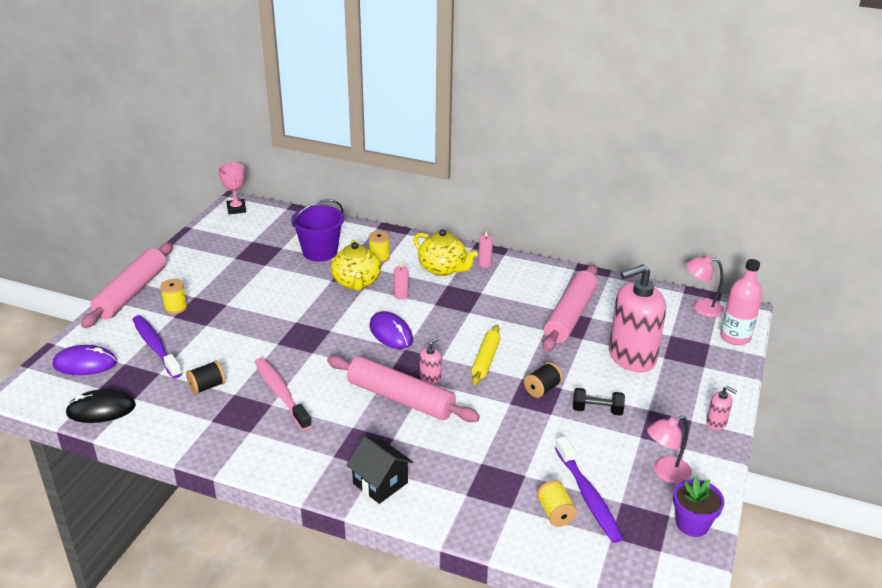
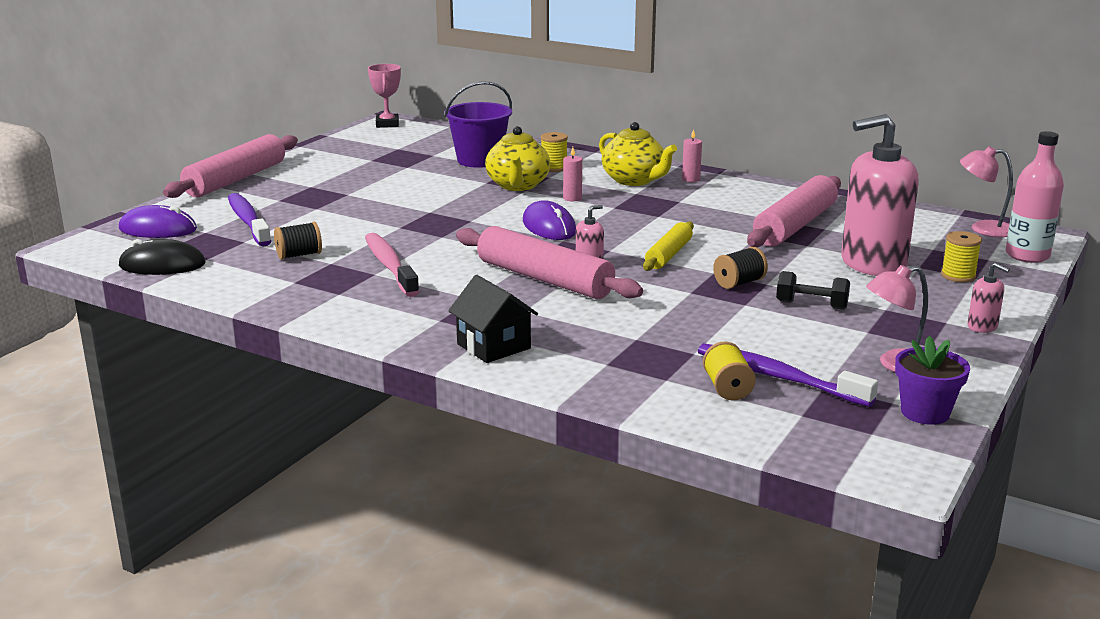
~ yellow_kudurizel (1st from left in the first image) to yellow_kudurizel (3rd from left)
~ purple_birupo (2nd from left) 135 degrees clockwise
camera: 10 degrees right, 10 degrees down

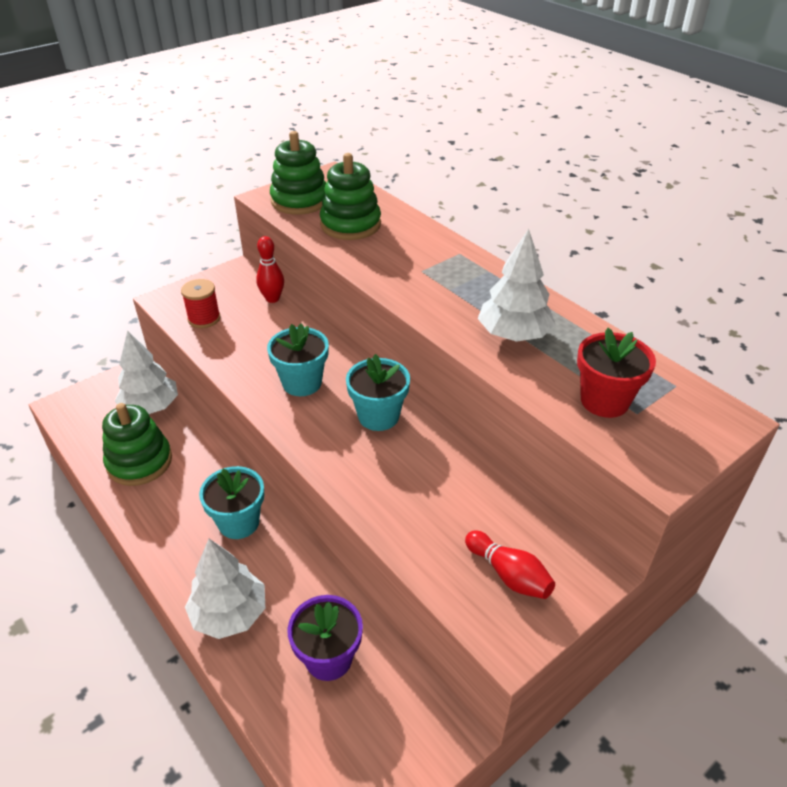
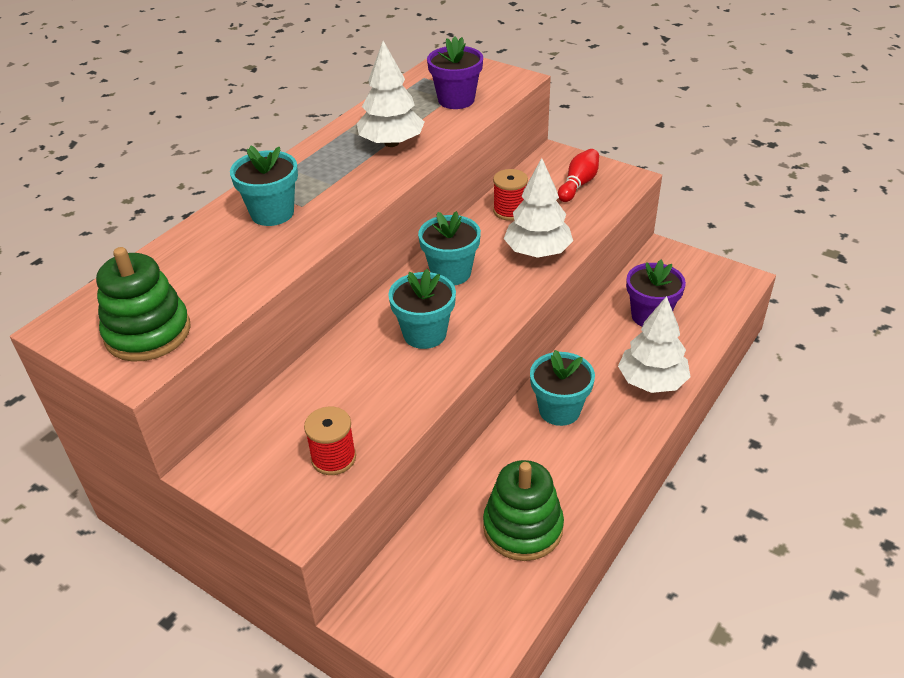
- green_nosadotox (3rd from left)
- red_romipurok (1st from left)
~ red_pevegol to purple_pevegol (1st from left)
~ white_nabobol (1st from left in the first image) to white_nabobol (2nd from left)
+ turquoise_pevegol (1st from left)
+ red_kudurizel (2nd from left)
camera: 105 degrees left, 0 degrees up

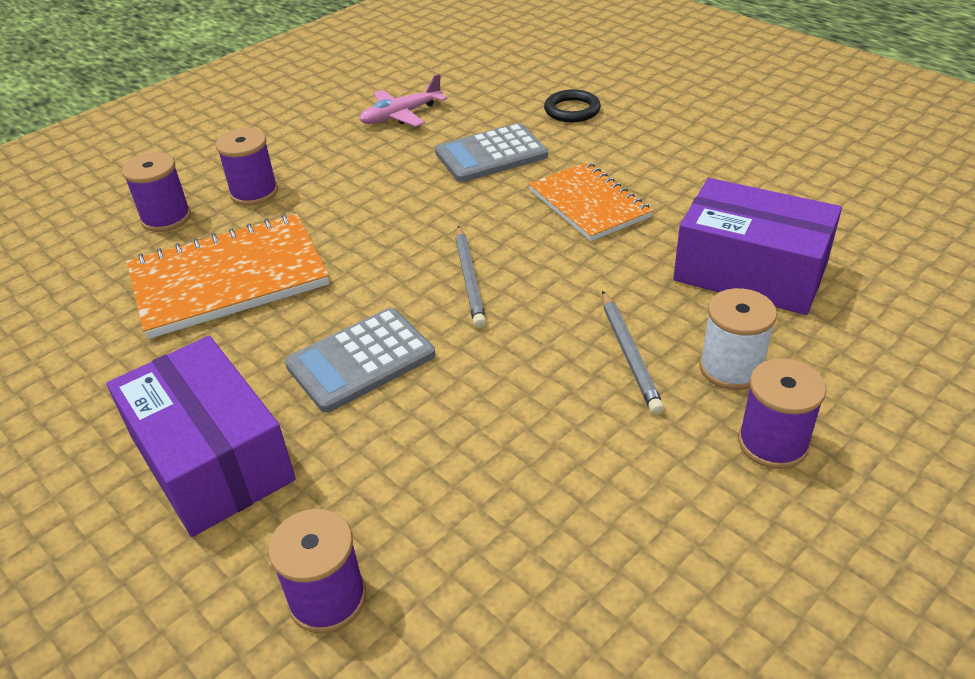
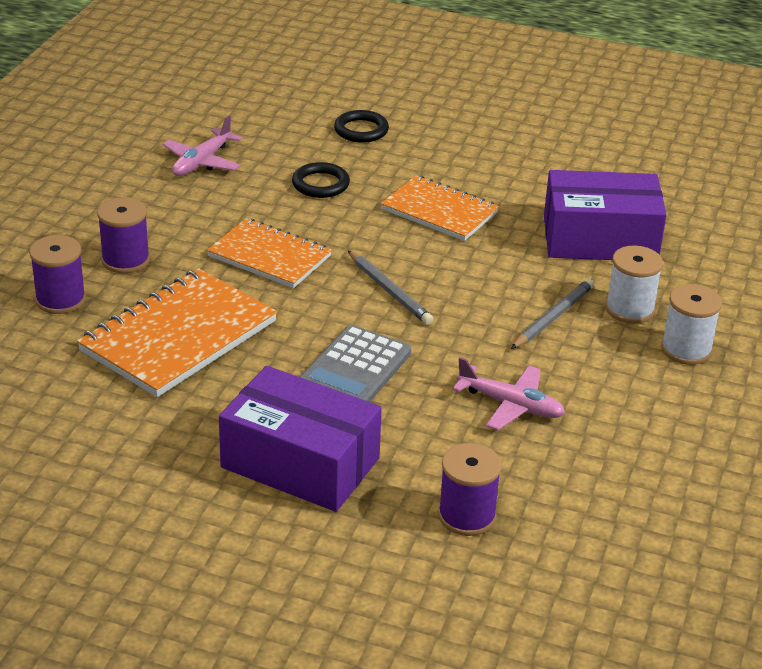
~ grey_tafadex (2nd from left) to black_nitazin (1st from left)
~ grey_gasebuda (2nd from left) 105 degrees counterclockwise
~ purple_kudurizel (4th from left) to white_kudurizel (2nd from left)
+ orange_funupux (2nd from left)
+ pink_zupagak (2nd from left)
camera: 30 degrees left, 5 degrees down

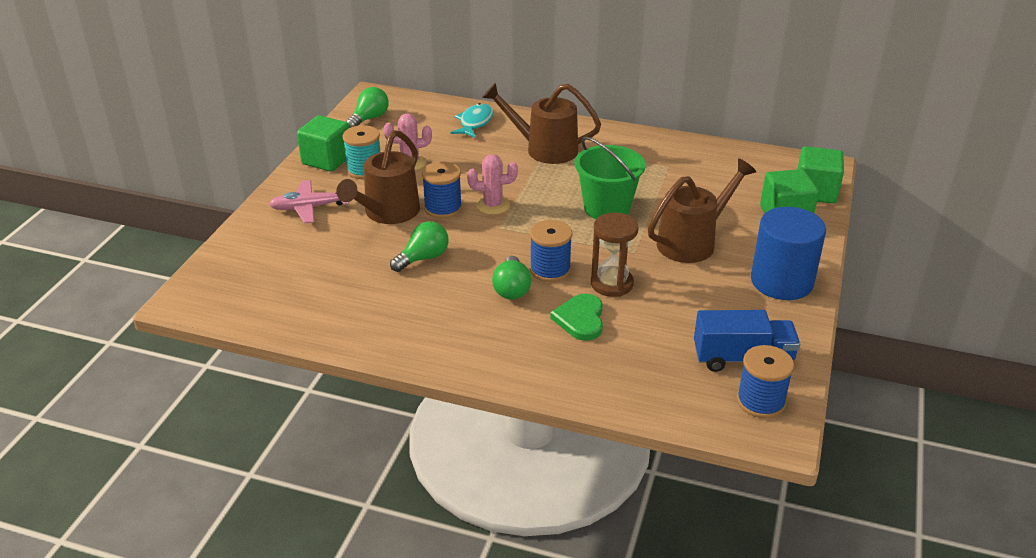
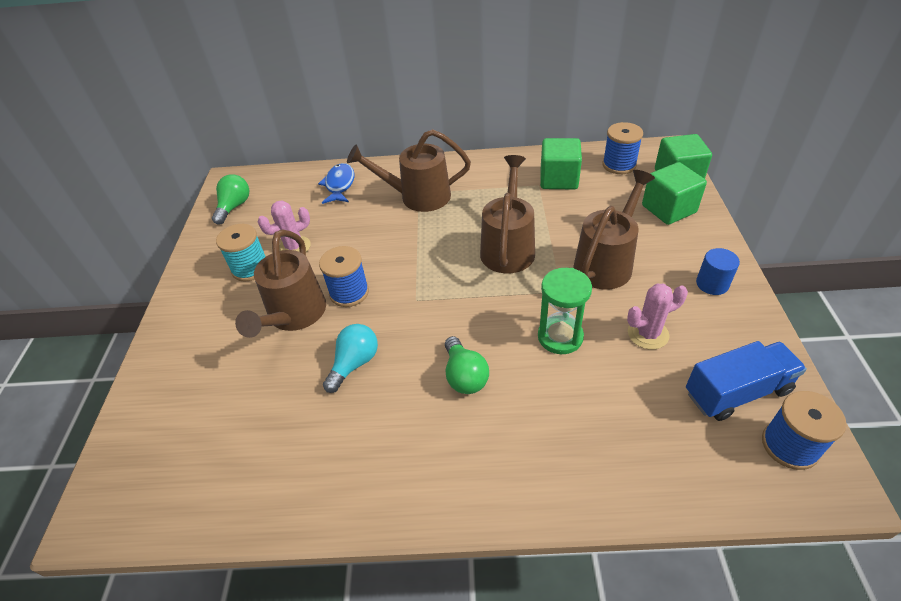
~ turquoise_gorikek to blue_gorikek
~ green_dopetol (1st from left)
~ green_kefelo to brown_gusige (3rd from left)
~ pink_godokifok (2nd from left)
- pink_zupagak
~ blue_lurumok x0.50
~ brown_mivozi to green_mivozi
~ blue_kudurizel (2nd from left)
~ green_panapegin (2nd from left) to turquoise_panapegin
- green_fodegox
camera: 15 degrees left, 10 degrees up

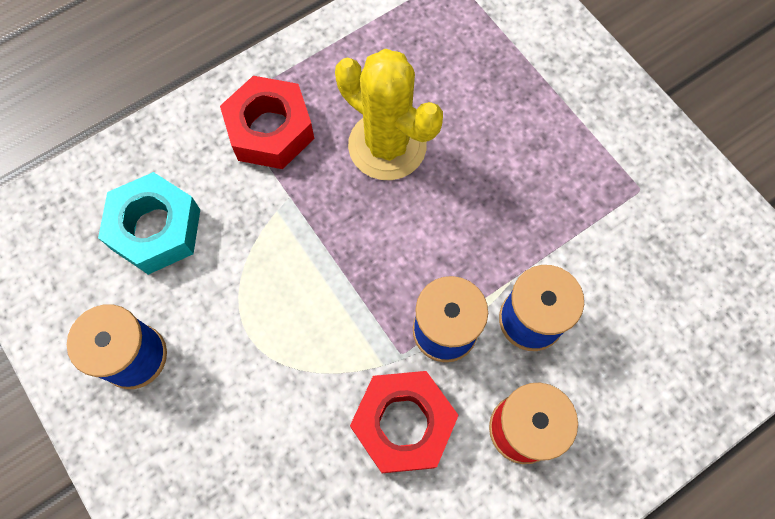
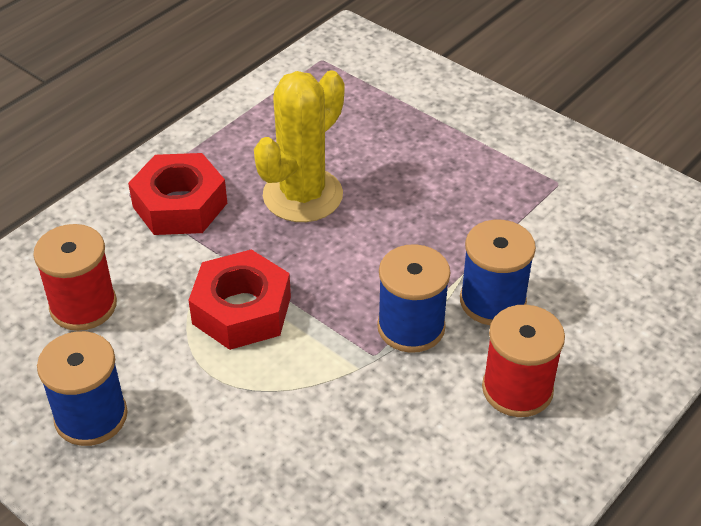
~ yellow_godokifok 75 degrees counterclockwise
~ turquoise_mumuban to red_kudurizel (1st from left)
~ red_mumuban (2nd from left)
camera: 15 degrees left, 25 degrees down

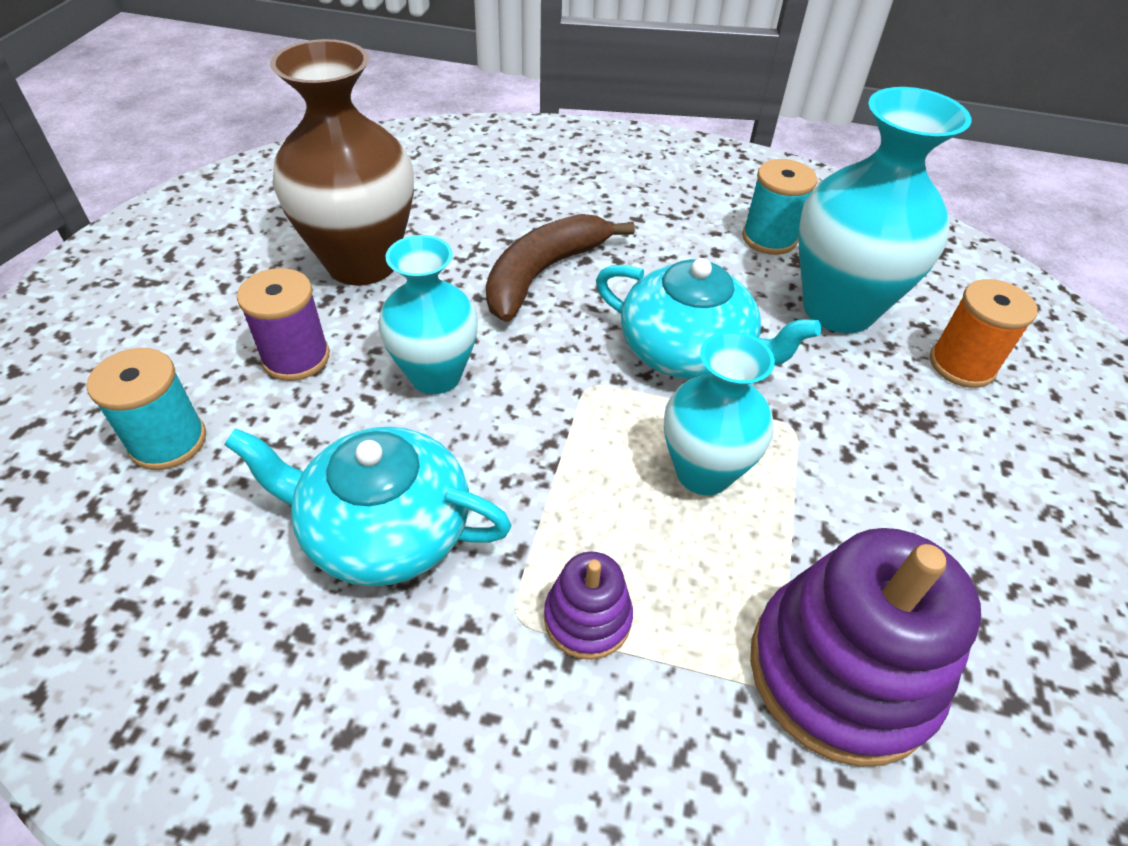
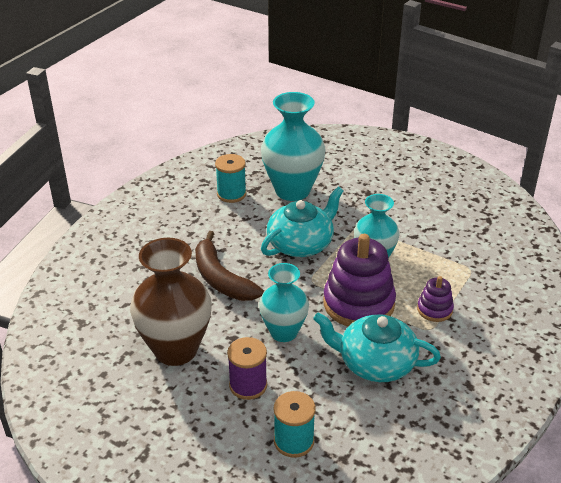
- orange_kudurizel
~ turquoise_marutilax (1st from left in the first image) 75 degrees clockwise
~ purple_nosadotox (2nd from left in the first image) to purple_nosadotox (1st from left)
camera: 70 degrees left, 10 degrees down

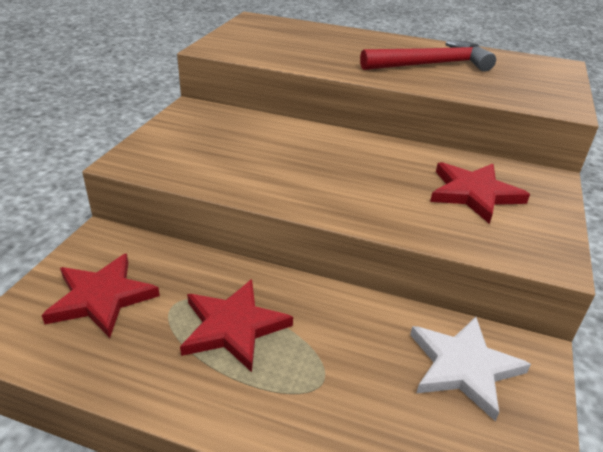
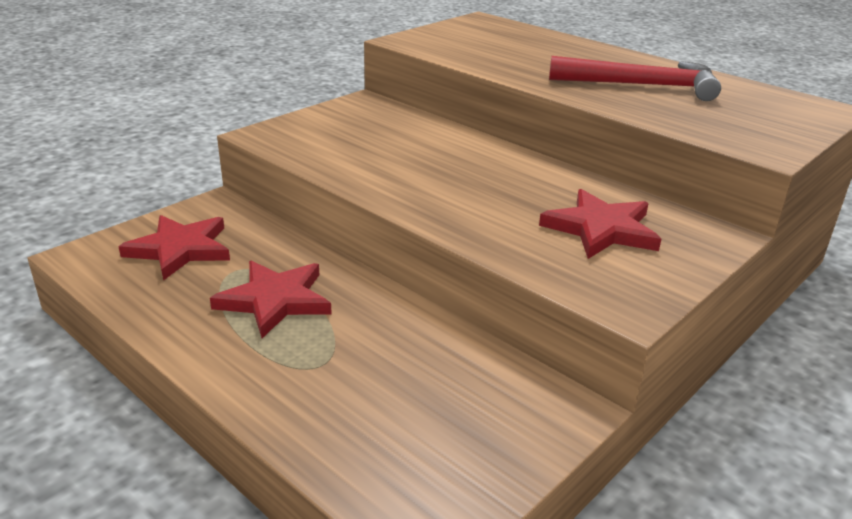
- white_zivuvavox
camera: 25 degrees right, 5 degrees down

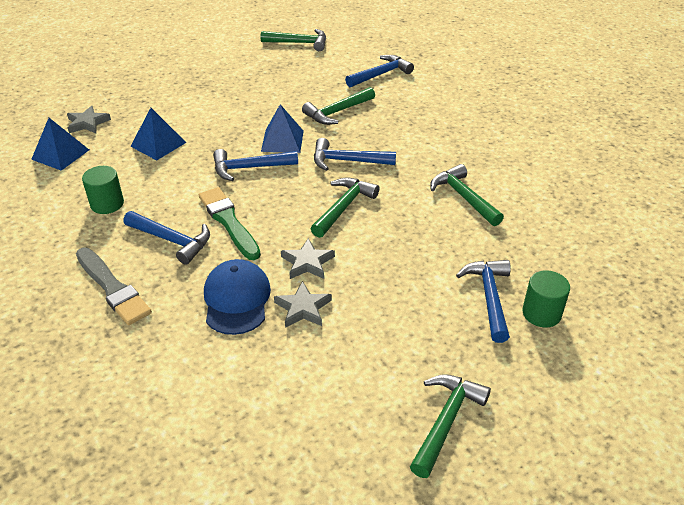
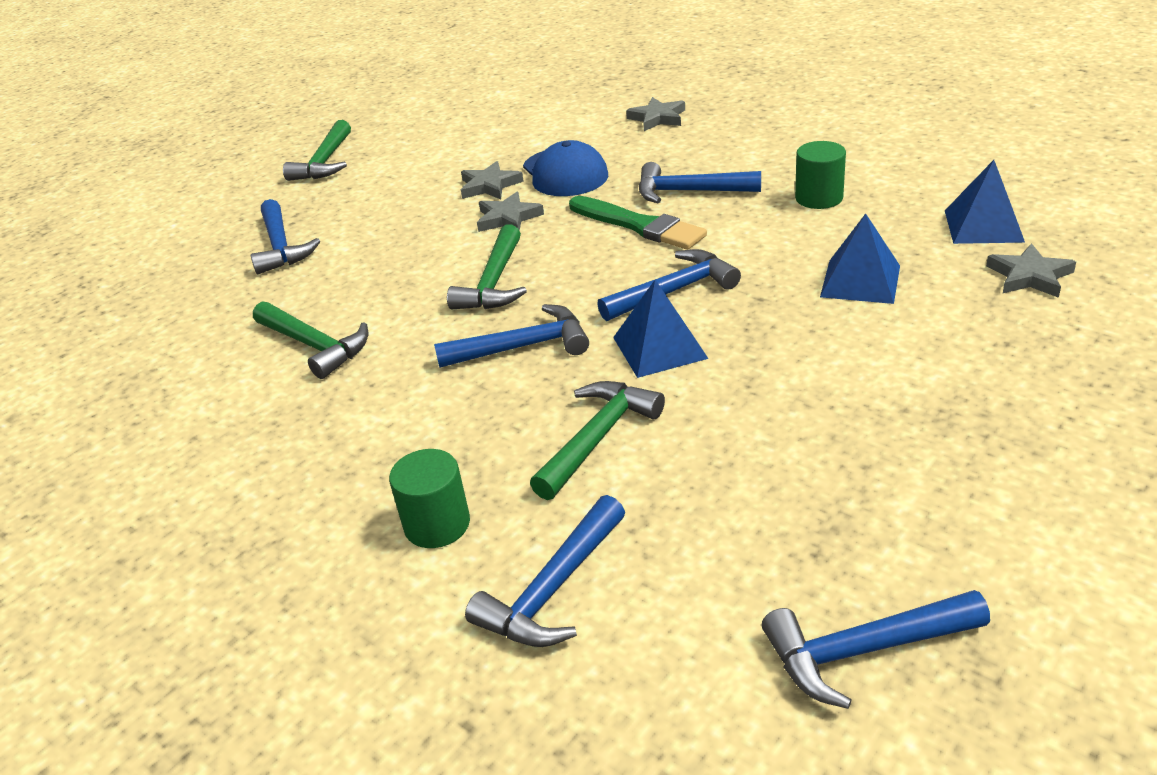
~ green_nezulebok (1st from left) to blue_nezulebok (6th from left)
- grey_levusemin
~ green_lurumok (2nd from left in the first image) to green_lurumok (1st from left)
+ grey_zivuvavox (3rd from left)
camera: 165 degrees right, 5 degrees down

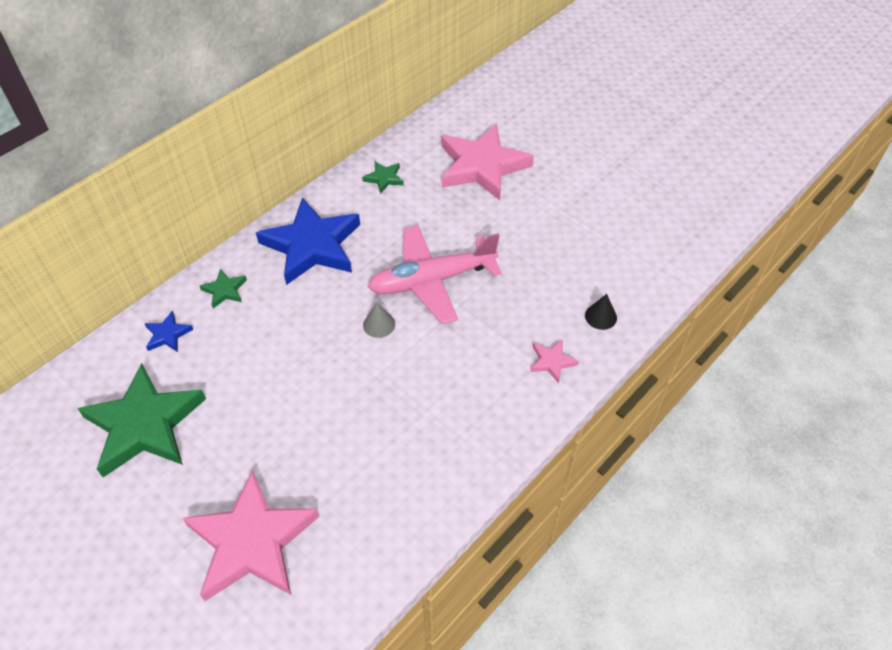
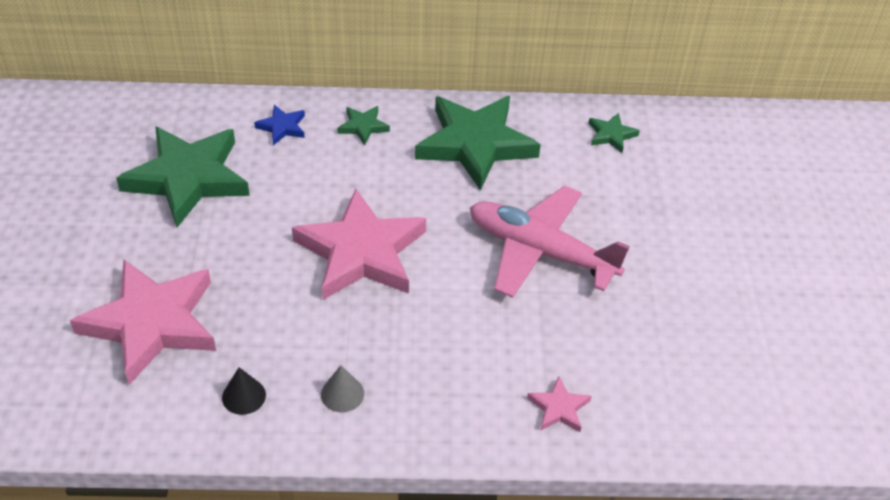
~ pink_zivuvavox (2nd from left)
~ blue_zivuvavox (2nd from left) to green_zivuvavox (3rd from left)
~ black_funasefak
~ grey_funasefak
camera: 45 degrees right, 5 degrees down

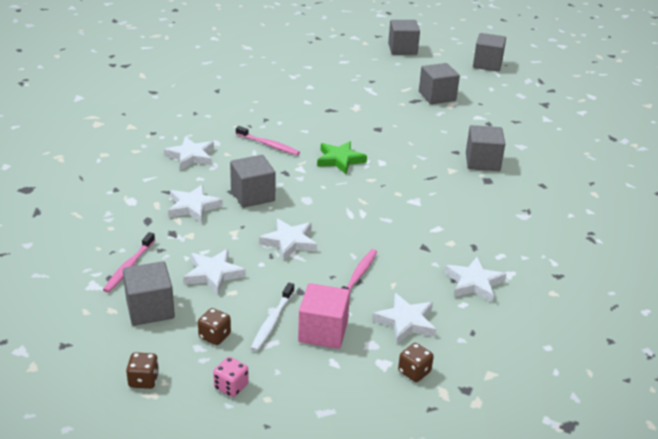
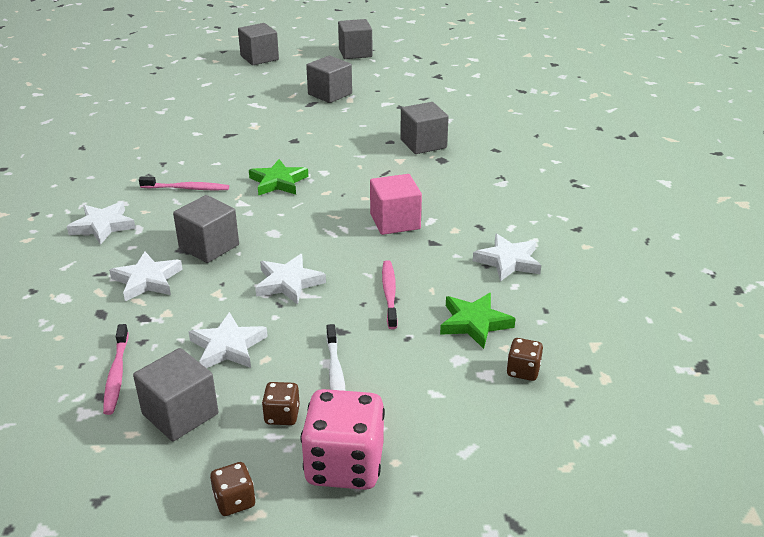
~ pink_dopetol
~ white_zivuvavox (5th from left) to green_zivuvavox (2nd from left)
~ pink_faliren x2.09
camera: 25 degrees left, 0 degrees up

